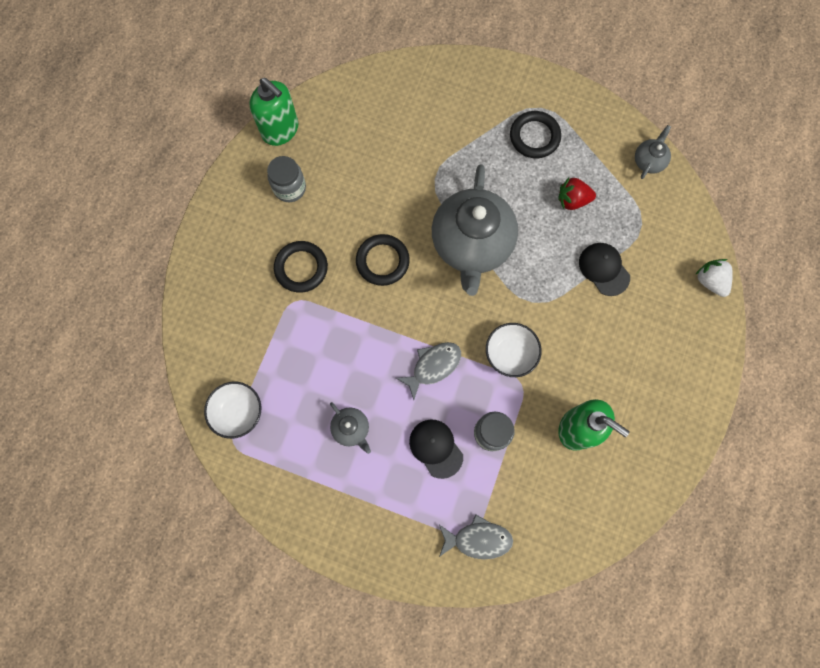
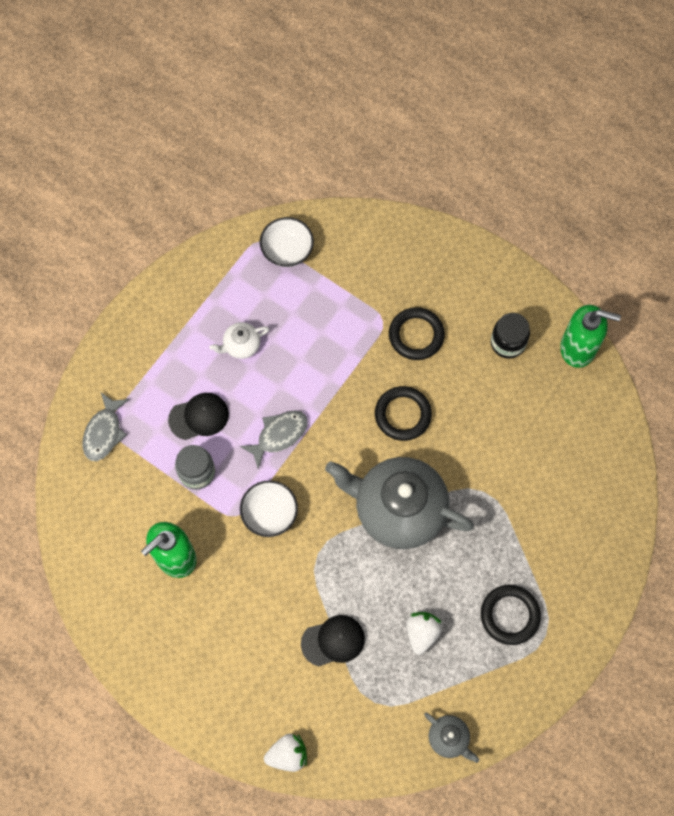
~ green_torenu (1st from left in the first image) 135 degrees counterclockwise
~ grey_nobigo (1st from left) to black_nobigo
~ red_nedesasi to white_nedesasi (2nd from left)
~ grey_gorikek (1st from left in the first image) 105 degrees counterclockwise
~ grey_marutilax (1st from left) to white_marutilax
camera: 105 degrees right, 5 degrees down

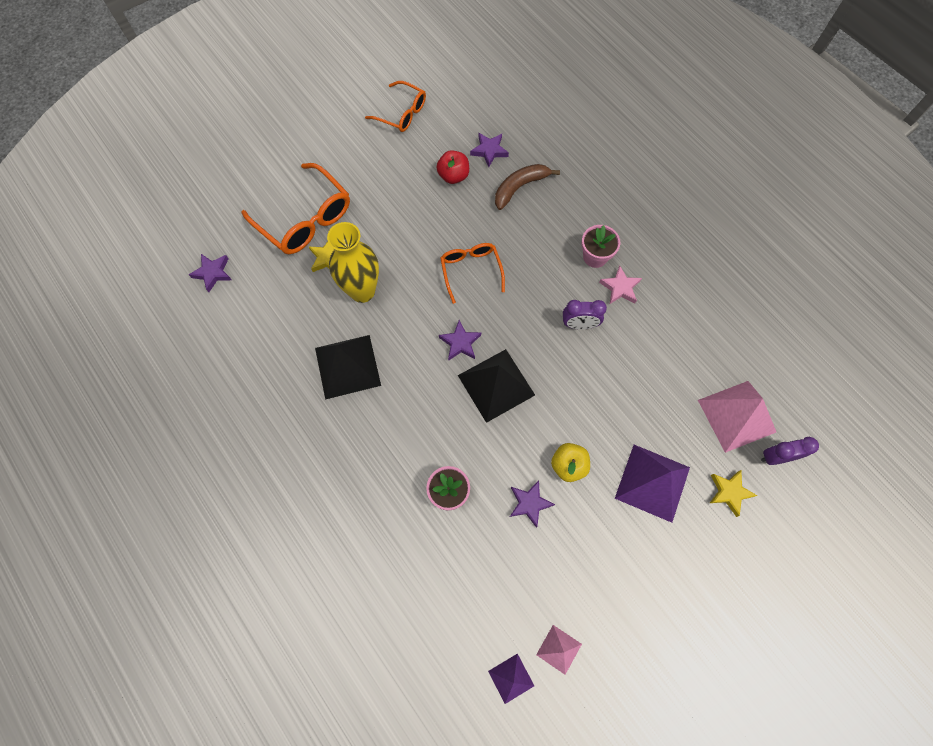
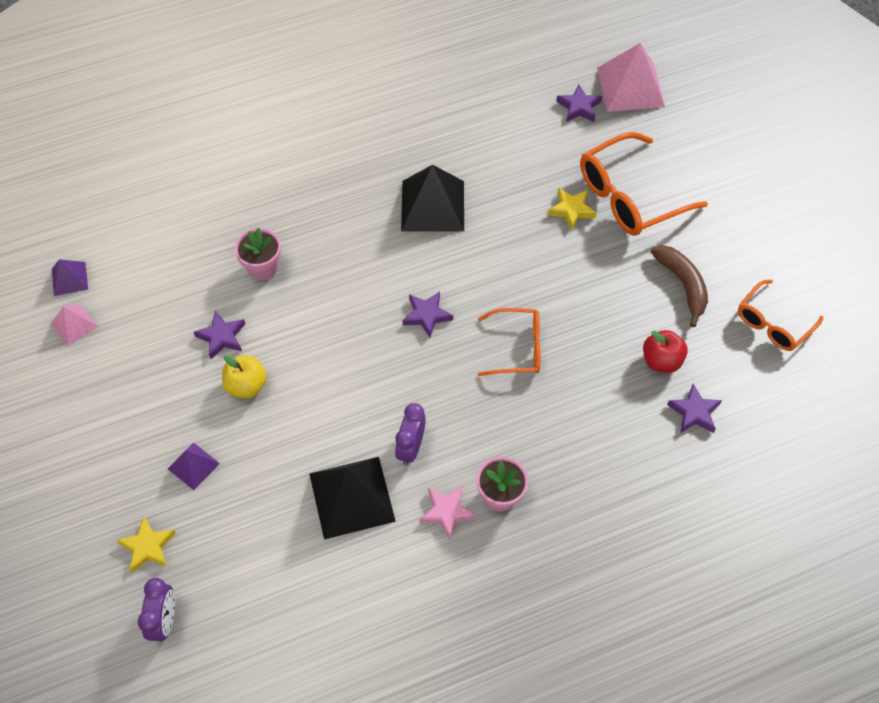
~ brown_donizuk
- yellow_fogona
~ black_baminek (2nd from left in the first image) to black_baminek (1st from left)
~ pink_baminek (2nd from left)
~ purple_baminek (2nd from left) x0.52
camera: 105 degrees right, 10 degrees down

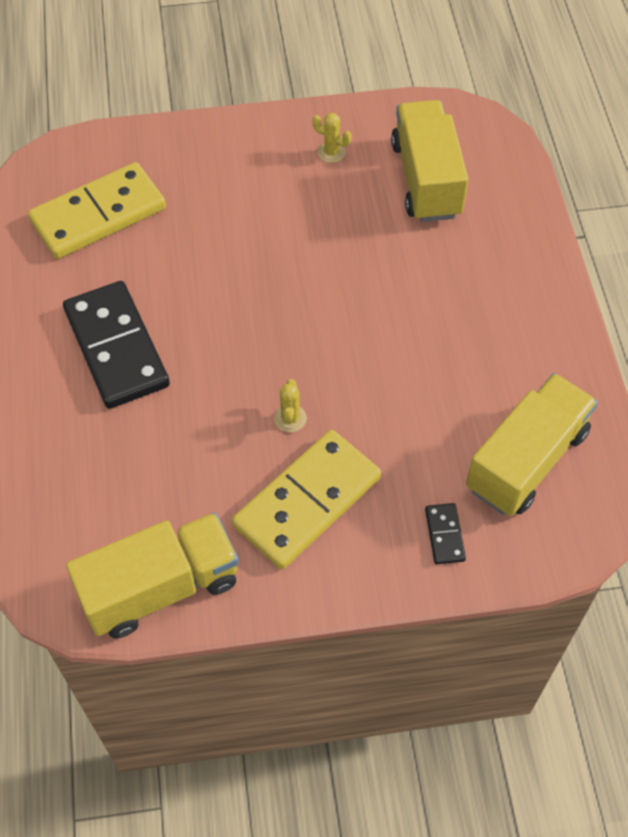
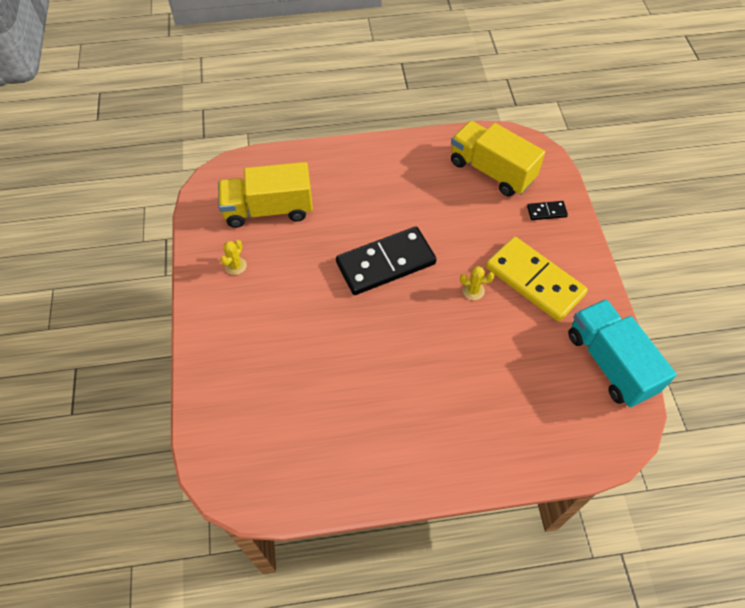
- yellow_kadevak (1st from left)
~ black_kadevak (1st from left)
~ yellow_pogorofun (1st from left) to turquoise_pogorofun
camera: 90 degrees left, 0 degrees up

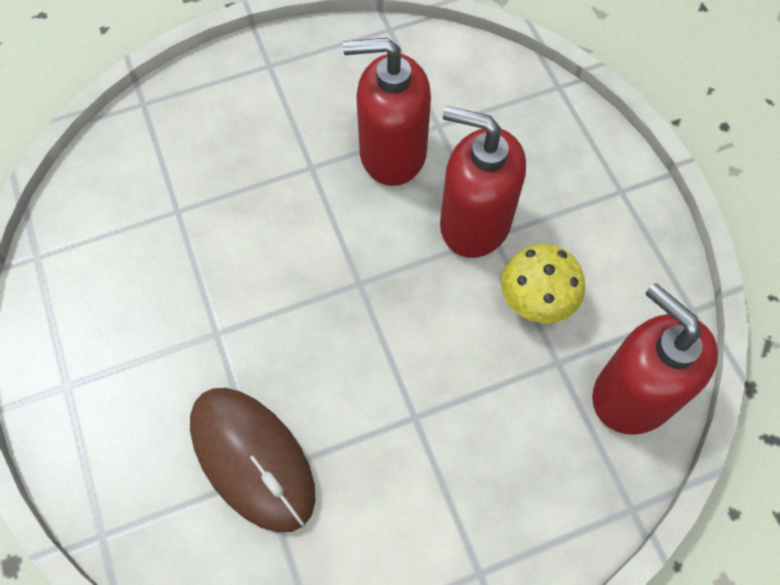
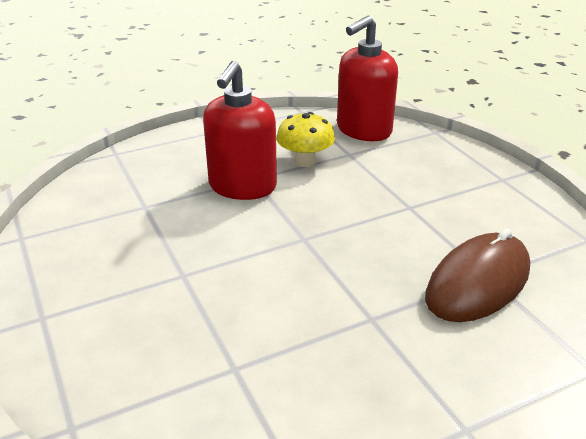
- red_torenu (1st from left)
camera: 95 degrees left, 30 degrees down

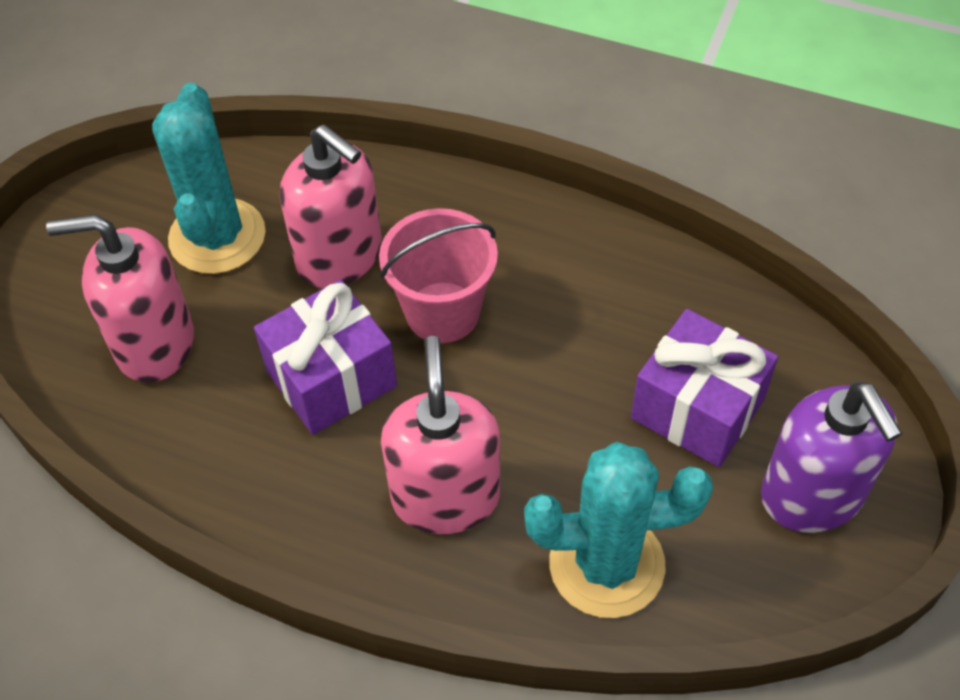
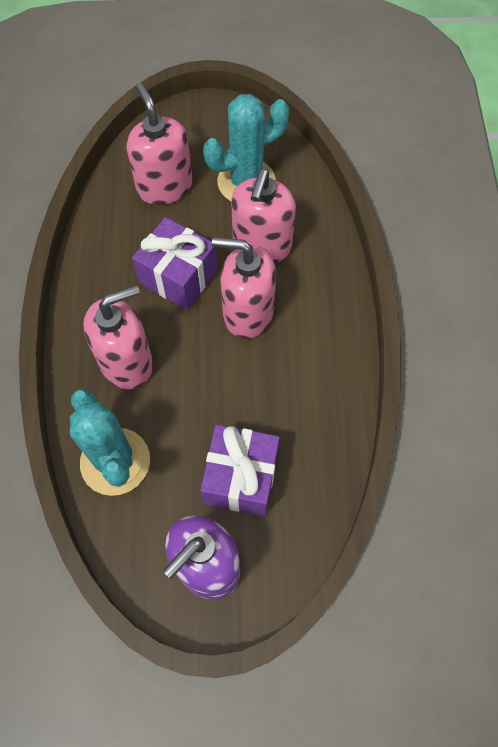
~ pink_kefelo to pink_torenu (3rd from left)
camera: 65 degrees right, 10 degrees up

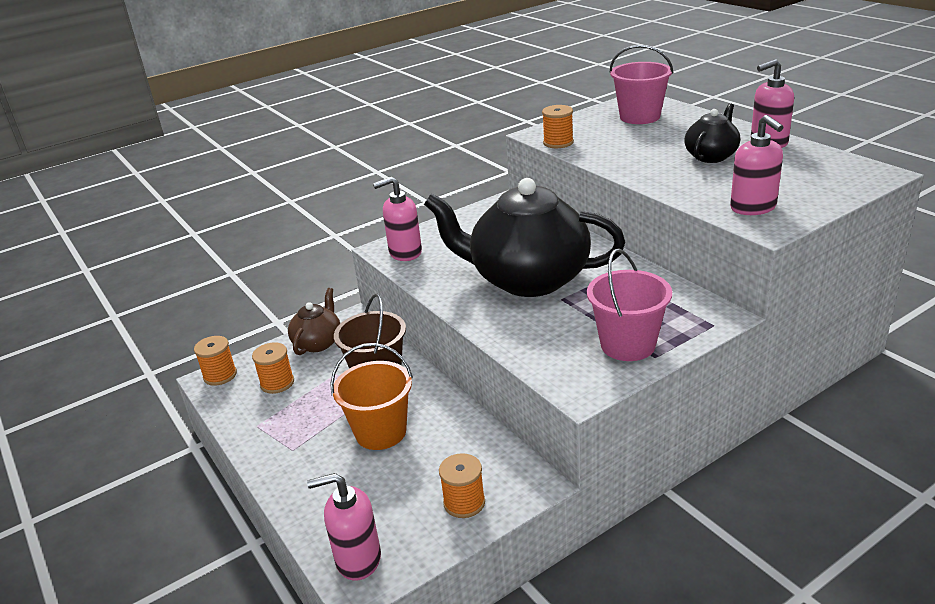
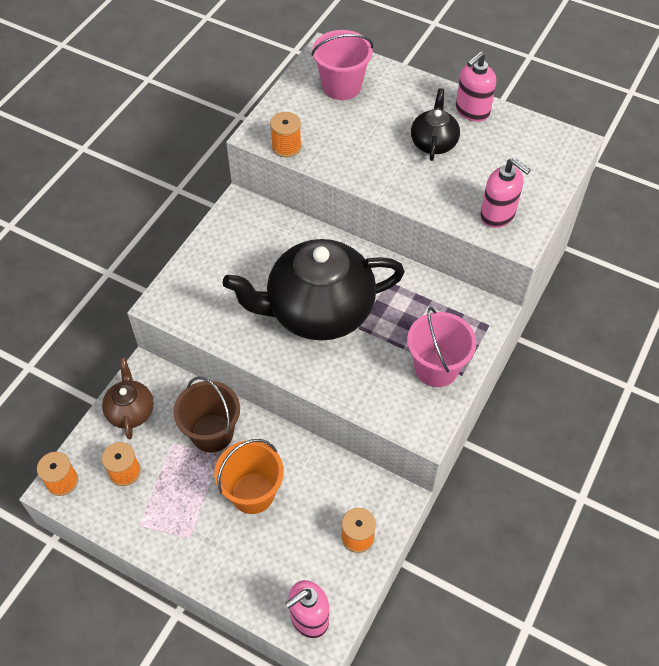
- pink_torenu (2nd from left)
camera: 30 degrees left, 25 degrees up

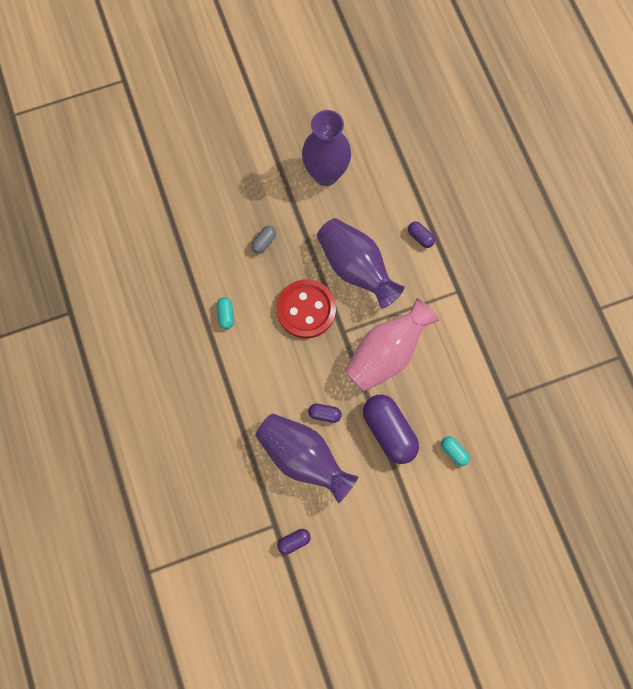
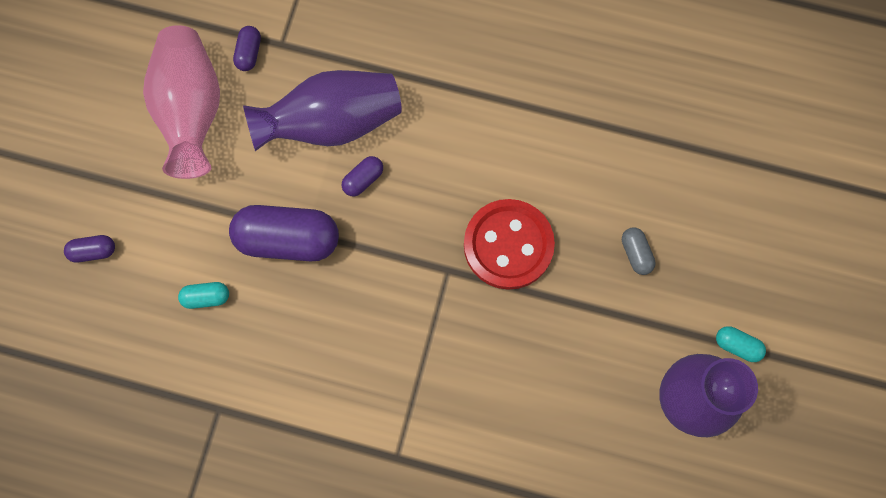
- purple_fogona (3rd from left)
~ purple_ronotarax (4th from left in the first image) to purple_ronotarax (1st from left)
~ turquoise_ronotarax (1st from left in the first image) to turquoise_ronotarax (2nd from left)
~ pink_fogona
camera: 125 degrees right, 0 degrees up

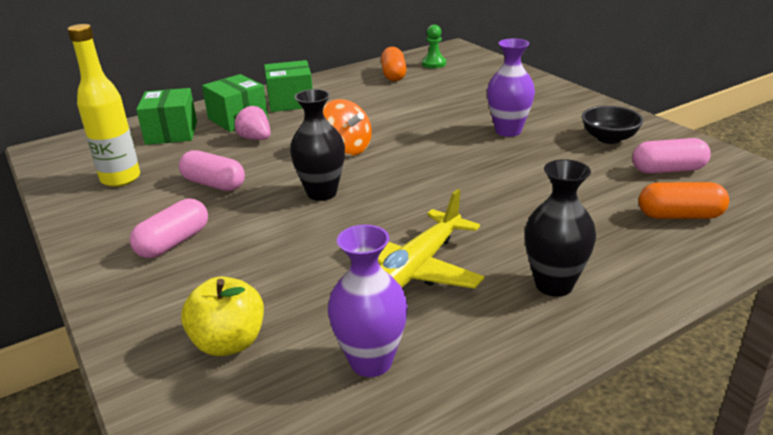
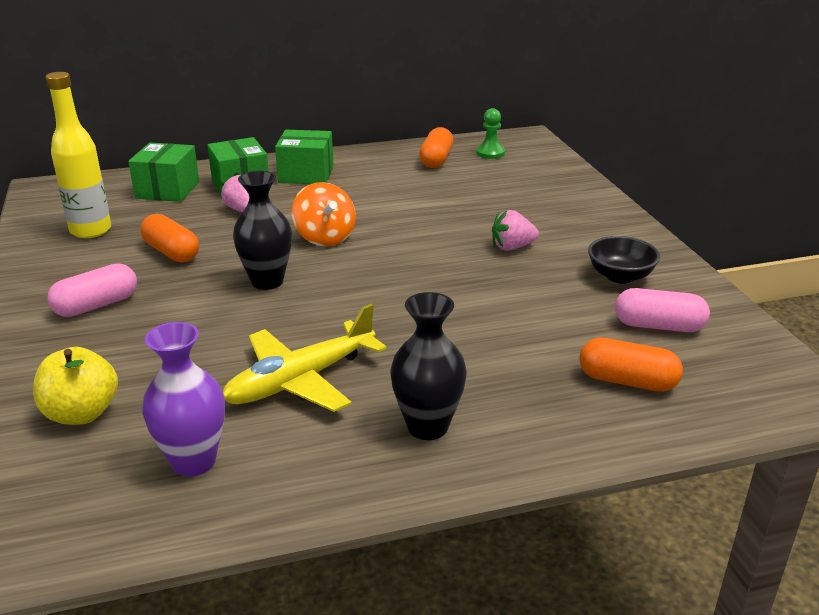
~ purple_fogona (2nd from left) to pink_nedesasi (2nd from left)
~ pink_ronotarax (2nd from left) to orange_ronotarax (1st from left)
camera: 15 degrees right, 0 degrees up

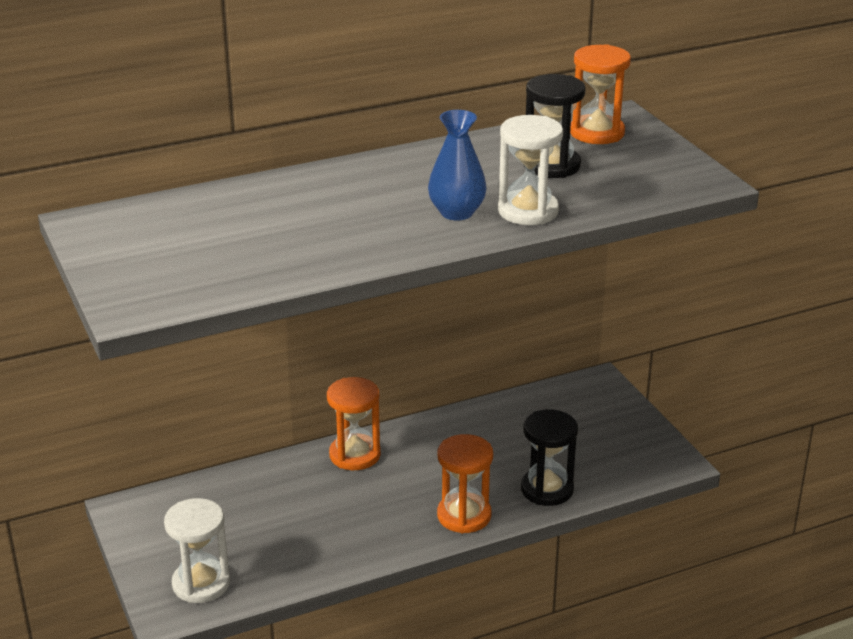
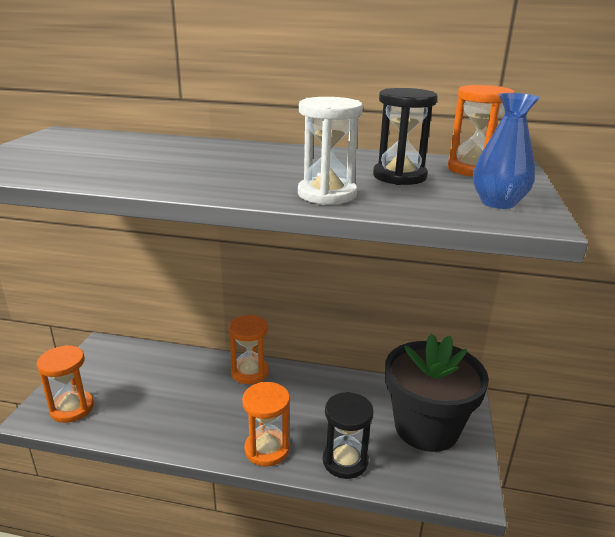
~ blue_fogona
~ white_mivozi (1st from left) to orange_mivozi (1st from left)
+ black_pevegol
camera: 35 degrees right, 5 degrees down

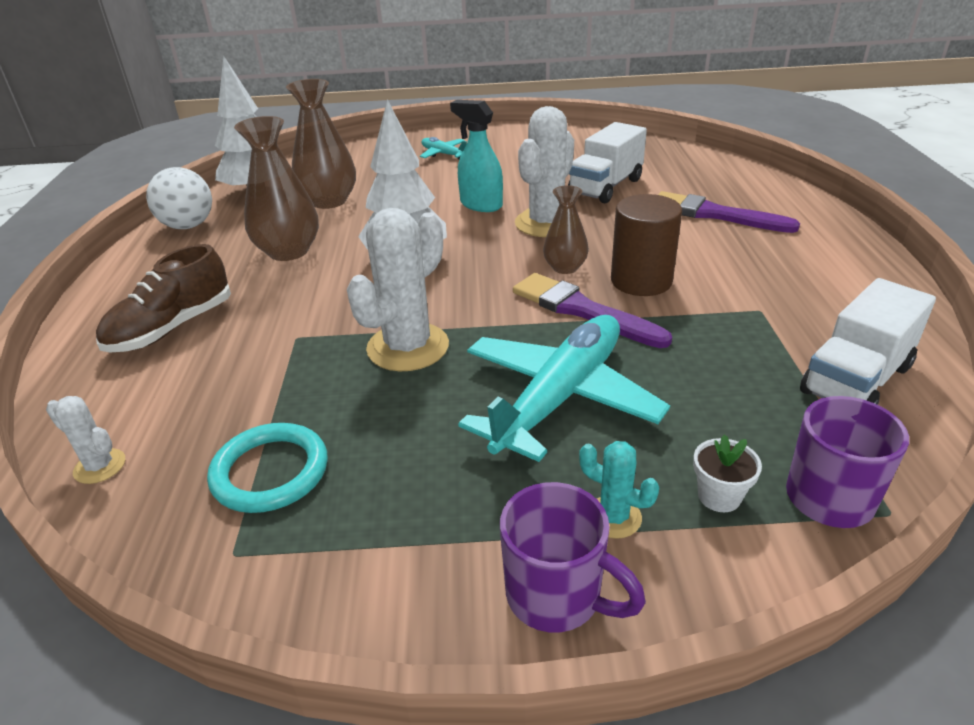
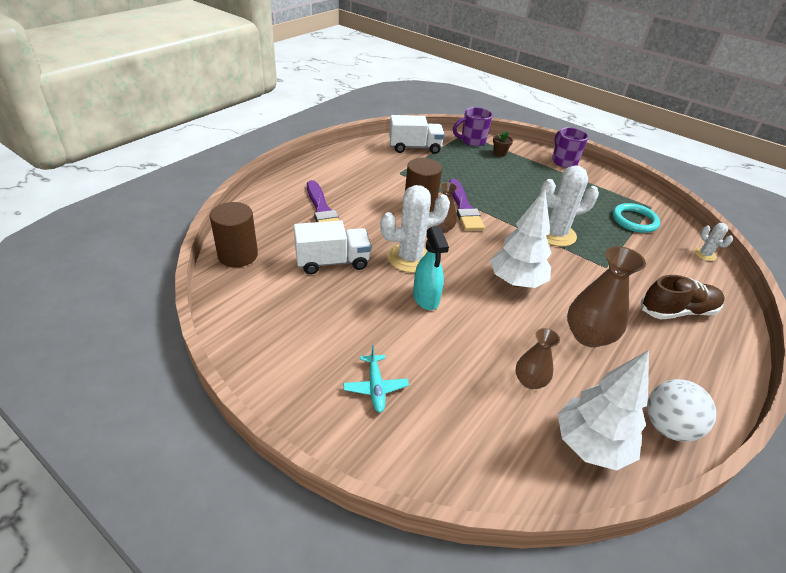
~ brown_fogona (2nd from left) x0.59
- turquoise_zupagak (2nd from left)
~ white_pevegol to brown_pevegol
- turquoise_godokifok
+ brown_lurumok (1st from left)
camera: 145 degrees left, 5 degrees up

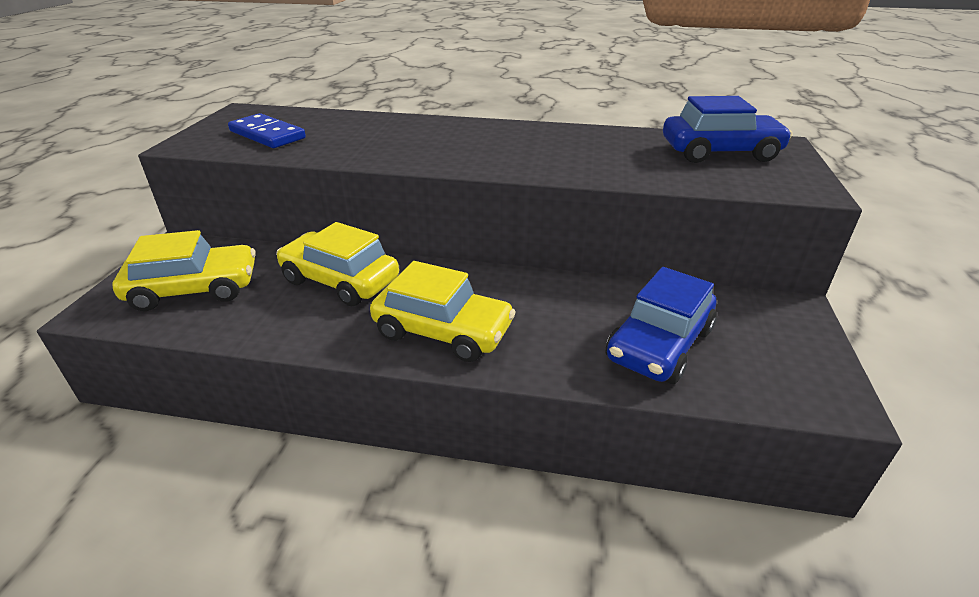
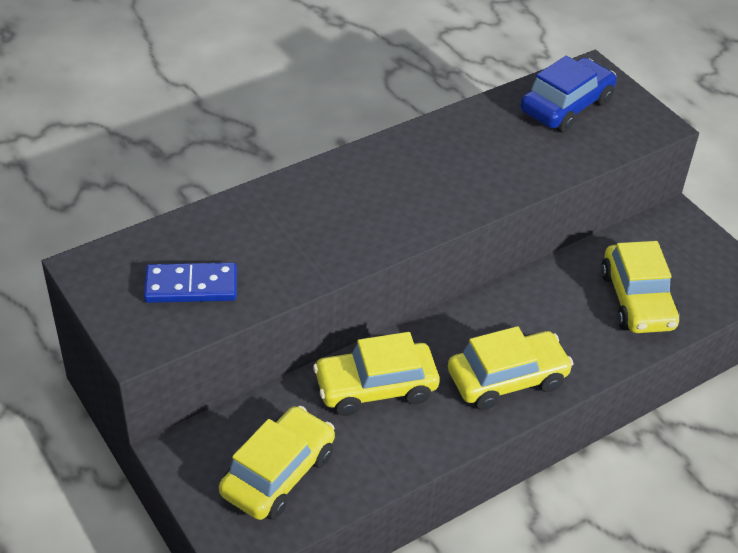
~ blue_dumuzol (1st from left) to yellow_dumuzol (4th from left)
camera: 45 degrees left, 10 degrees up

